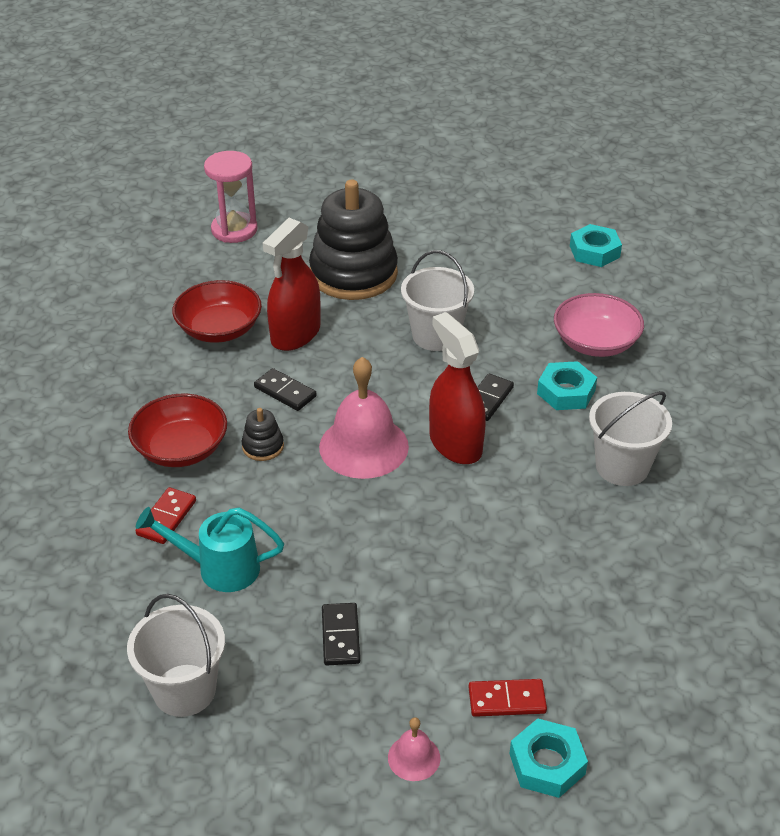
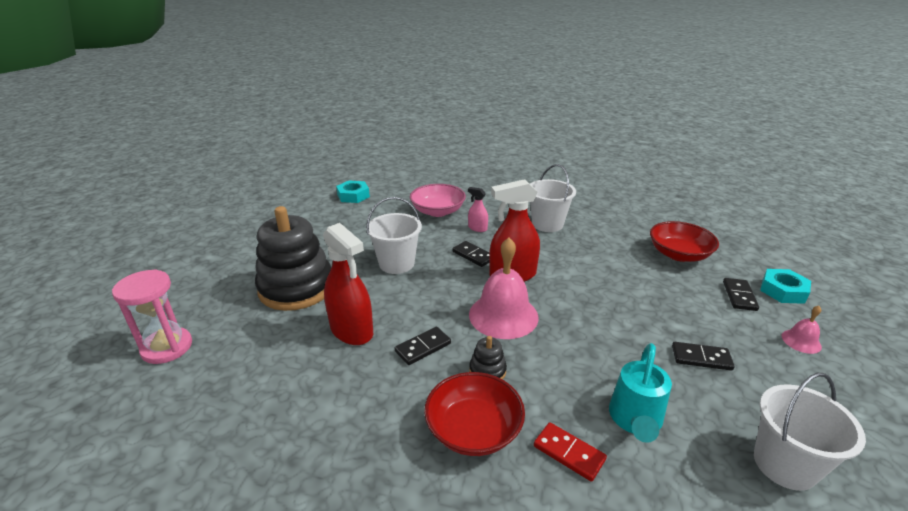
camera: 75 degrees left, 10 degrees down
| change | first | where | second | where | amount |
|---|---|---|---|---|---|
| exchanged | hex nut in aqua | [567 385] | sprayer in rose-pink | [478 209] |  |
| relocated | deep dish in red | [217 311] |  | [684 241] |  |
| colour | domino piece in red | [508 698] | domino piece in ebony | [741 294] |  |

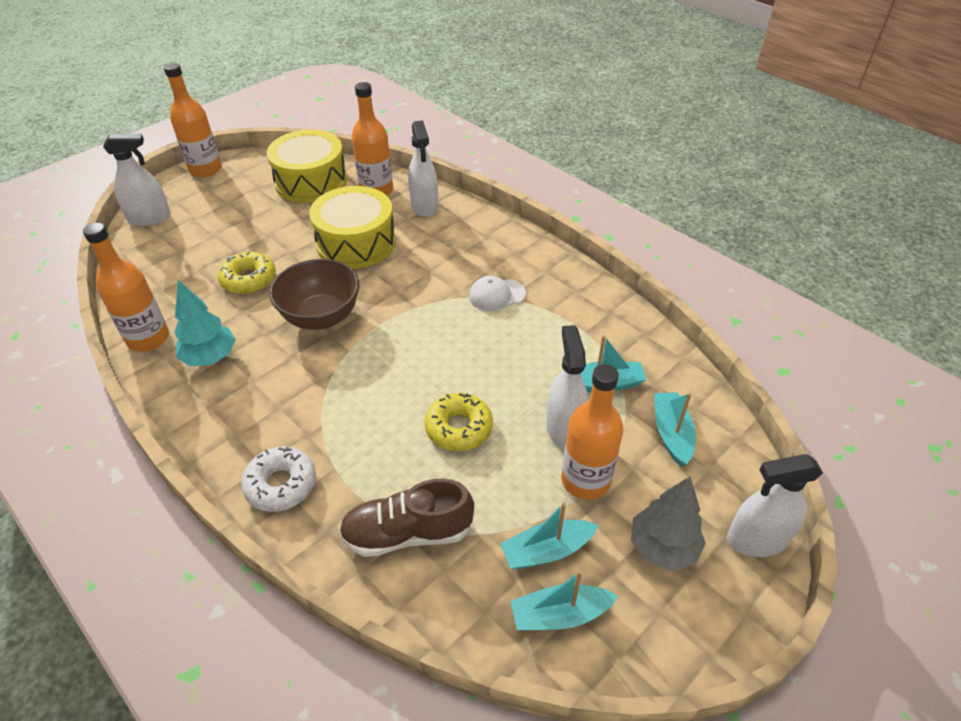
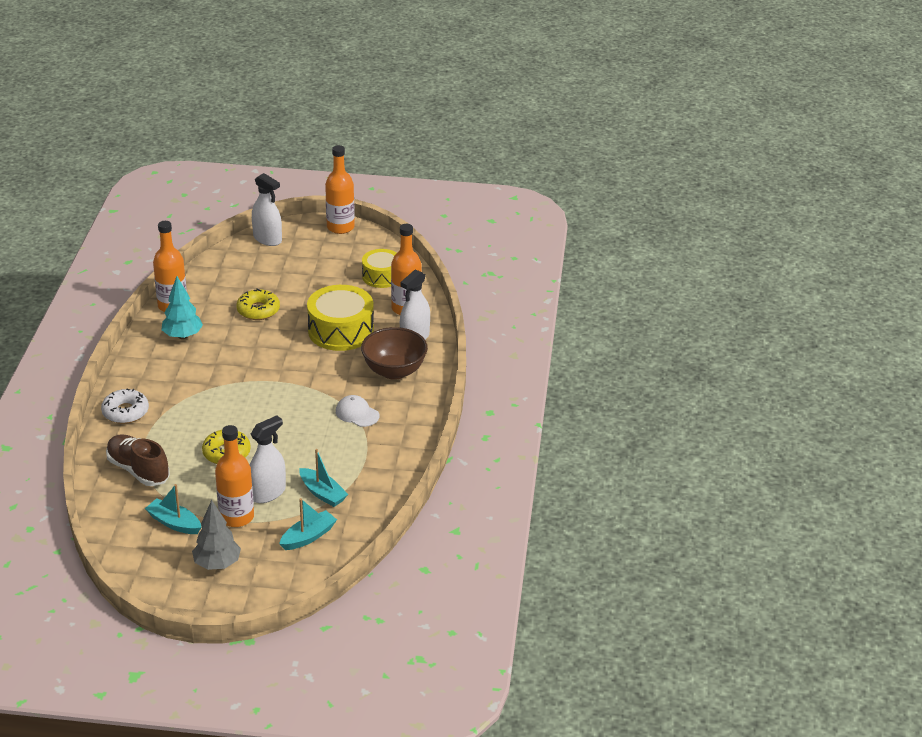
camera: 50 degrees right, 10 degrees down
| change | first | where | second | where | amount |
|---|---|---|---|---|---|
| relocated | deep dish in russet | [314 294] |  | [394 353] |  |
| size | drum in golden | [307 166] |  | [379 268] | x0.63 |
| missing | sailboat in aqua | [564 600] |  |  |  |
| missing | sprayer in snow-white | [775 505] |  |  |  |

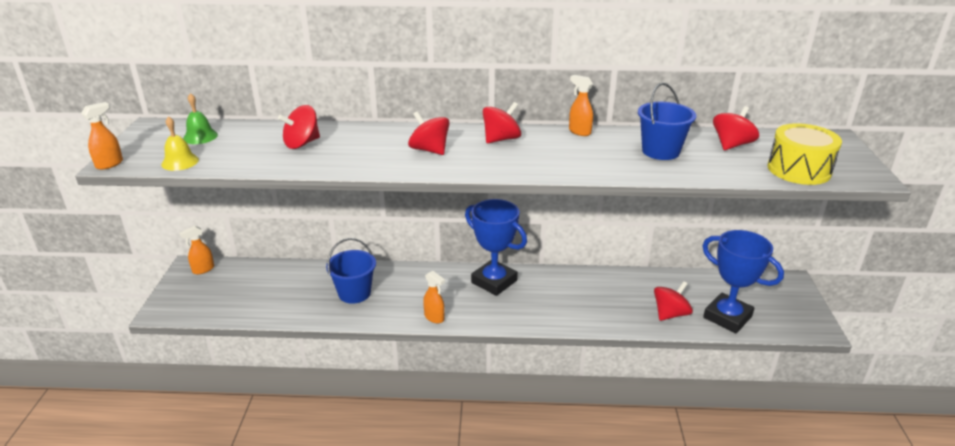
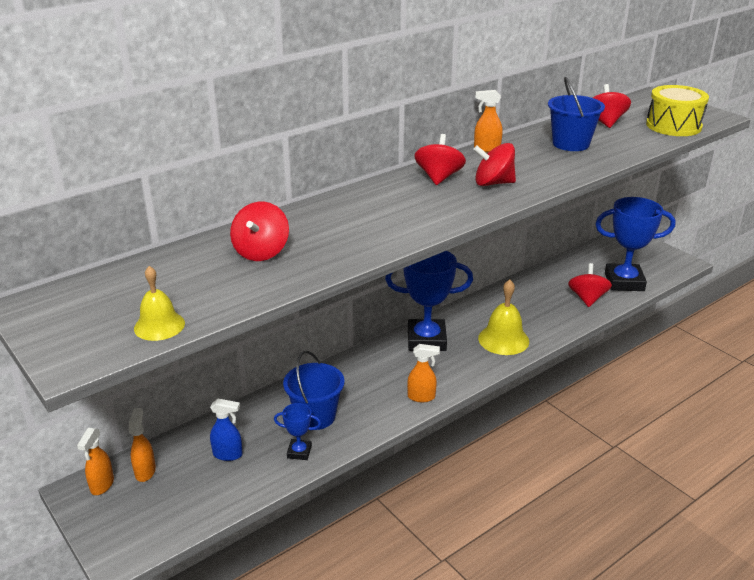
camera: 40 degrees left, 0 degrees up
| change | first | where | second | where | amount |
|---|---|---|---|---|---|
| relocated | sprayer in orange | [102 136] |  | [142 445] |  |
| appeared |  |  | sprayer in royal blue | [226 430] |  |
| appeared |  |  | award cup in royal blue | [297 431] |  |
| relocated | toy top in red | [429 133] |  | [494 164] |  |
| appeared |  |  | bell in golden | [503 317] |  |
| missing | bell in emerald | [200 118] |  |  |  |

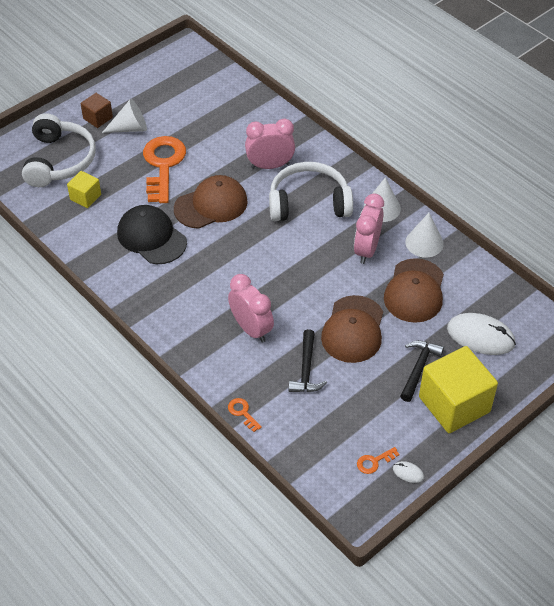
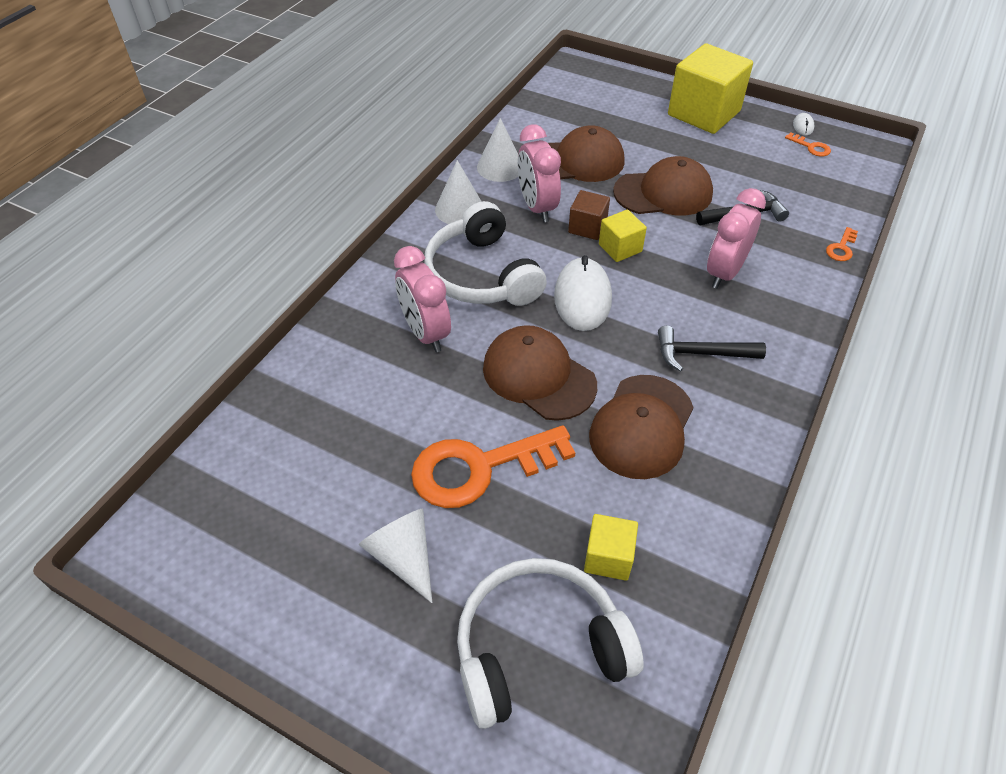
camera: 110 degrees left, 0 degrees up
| change | first | where | second | where | amount |
|---|---|---|---|---|---|
| spun | clock in rose-pink | [369 228] |  | [539 173] | 75 degrees clockwise |
| relocated | computer mouse in snow-white | [481 334] |  | [583 293] |  |
| relocated | cube in russet | [97 110] |  | [589 215] |  |
| colour | cap in ebony | [152 234] | cap in russet | [641 427] |  |
| appeared |  |  | cube in golden | [623 236] |  |
| relocated | claw hammer in ebony | [422 371] |  | [712 349] |  |

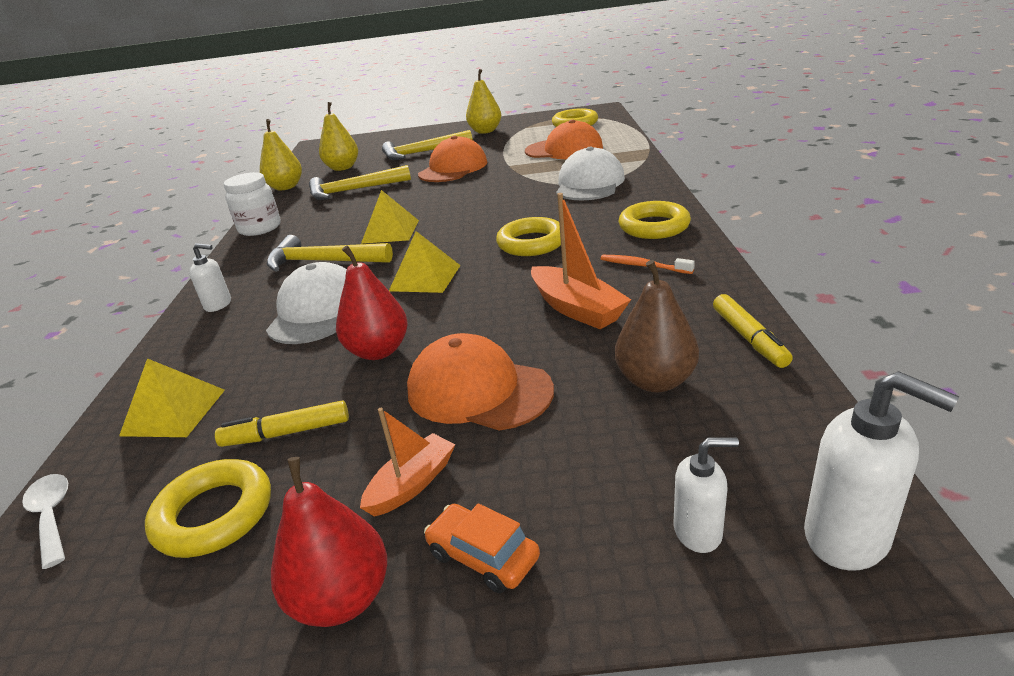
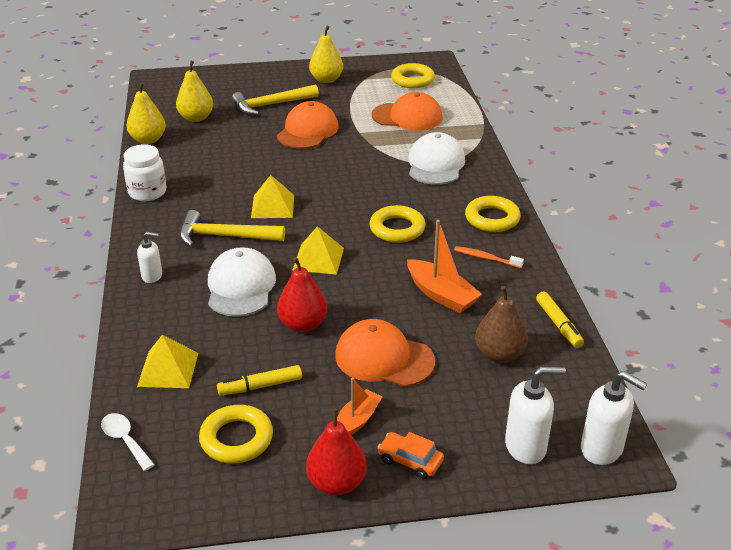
camera: 10 degrees left, 5 degrees up
| change | first | where | second | where | amount |
|---|---|---|---|---|---|
| size | pump bottle in snow-white | [706 495] |  | [535 415] | x1.61 |
| missing | claw hammer in golden | [360 182] |  |  |  |

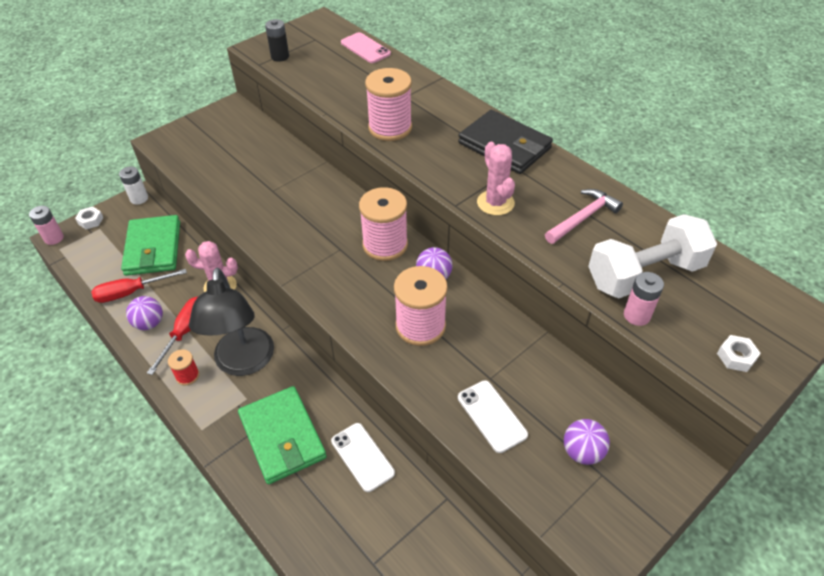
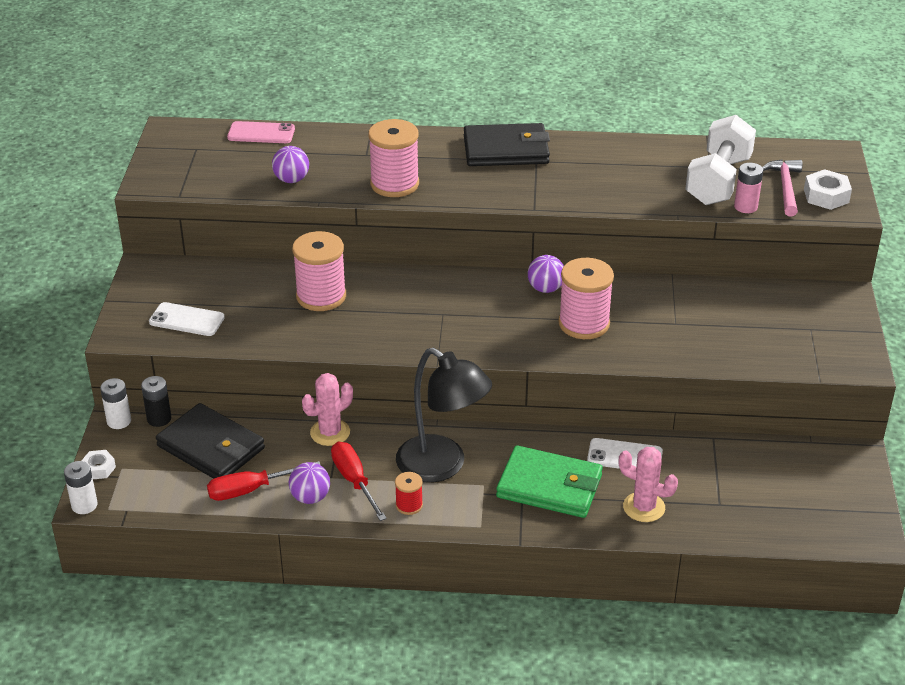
camera: 45 degrees left, 10 degrees down
| change | first | where | second | where | amount |
|---|---|---|---|---|---|
| colour | AA battery in rose-pink | [46 225] | AA battery in snow-white | [80 487] |  |
| relocated | AA battery in ebony | [277 40] |  | [156 401] |  |
| relocated | smartphone in snow-white | [493 416] |  | [187 319] |  |
| colour | card wallet in emerald | [150 245] | card wallet in ebony | [210 441] |  |
| spun | hand screwdriver in red | [139 286] |  | [263 481] | 45 degrees clockwise |
| relocated | sphere in purple | [587 442] |  | [290 164] |  |
| relocated | spool in rose-pink | [383 224] |  | [319 271] |  |
| relocated | cactus in rose-pink | [496 179] |  | [648 484] |  |
| relocated | claw hammer in rose-pink | [584 216] |  | [782 188] |  |
| size | hex nut in snow-white | [739 353] |  | [828 189] | x1.53 |

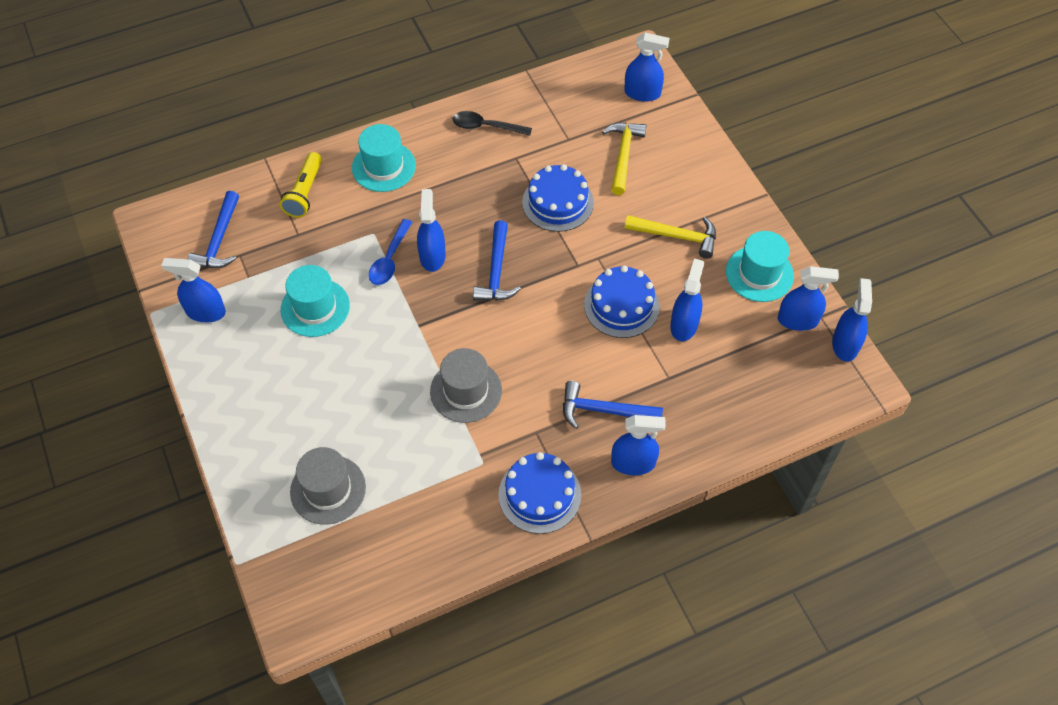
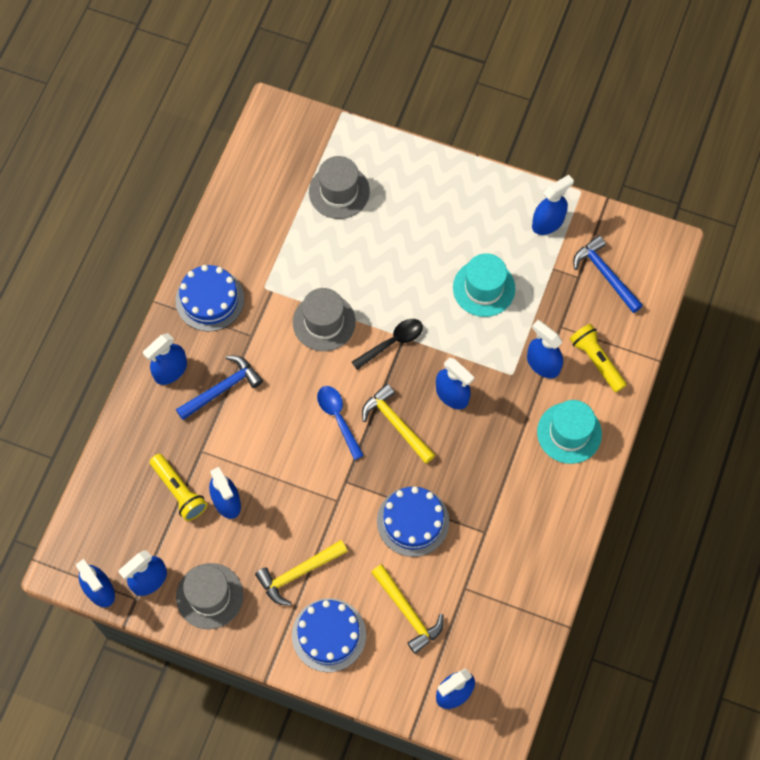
camera: 135 degrees right, 10 degrees up
| change | first | where | second | where | amount |
|---|---|---|---|---|---|
| appeared |  |  | flashlight in golden | [178 487] |  |
| colour | top hat in aqua | [760 266] | top hat in gray | [209 596] |  |
| relocated | gateau in royal blue | [622 301] |  | [329 635] |  |
| relocated | spoon in royal blue | [390 252] |  | [340 423] |  |
| relocated | spoon in ebony | [492 123] |  | [387 344] |  |
| colour | claw hammer in royal blue | [497 260] | claw hammer in golden | [398 424] |  |
| appeared |  |  | sprayer in royal blue | [545 349] |  |

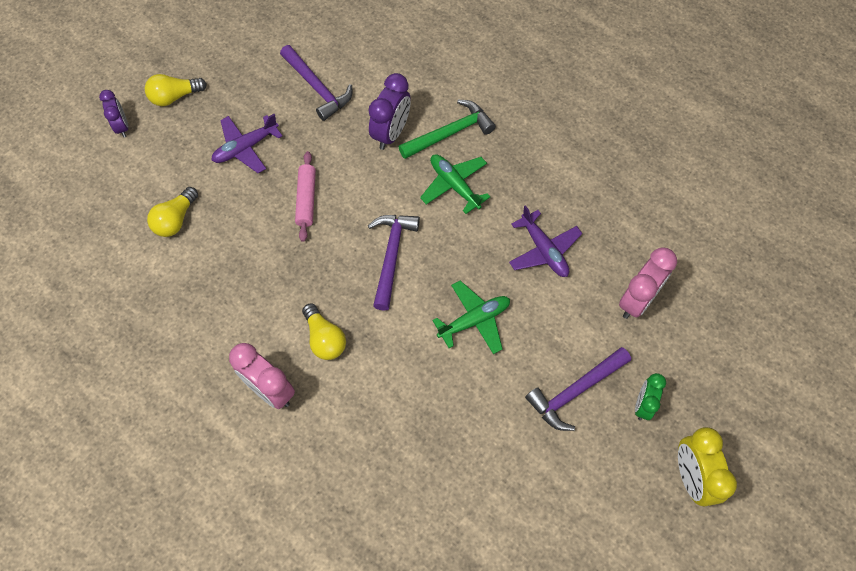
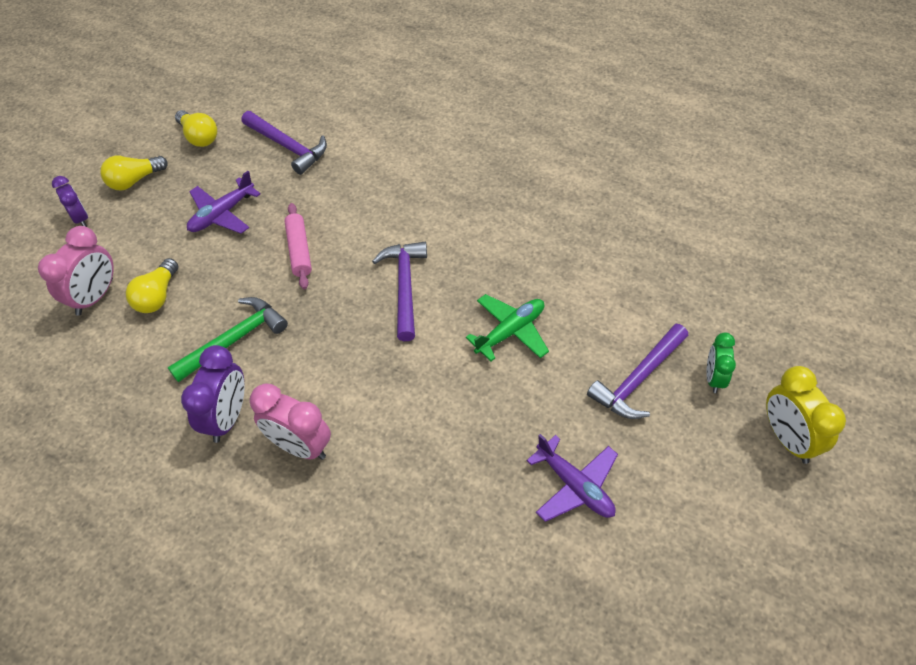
camera: 10 degrees left, 10 degrees down
| change | first | where | second | where | amount |
|---|---|---|---|---|---|
| relocated | clock in rose-pink | [648 283] |  | [76 271] |  |
| relocated | claw hammer in emerald | [447 129] |  | [227 340] |  |
| relocated | light bulb in golden | [324 331] |  | [196 128] |  |
| relocated | clock in purple | [389 111] |  | [213 394] |  |
| relocated | plane in purple | [545 241] |  | [572 478] |  |
| missing | plane in emerald | [455 184] |  |  |  |

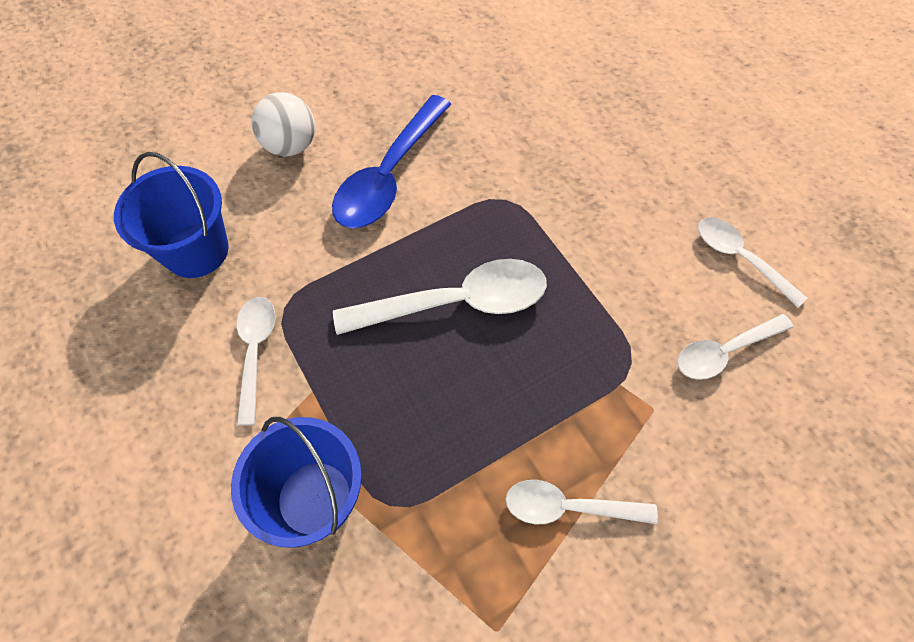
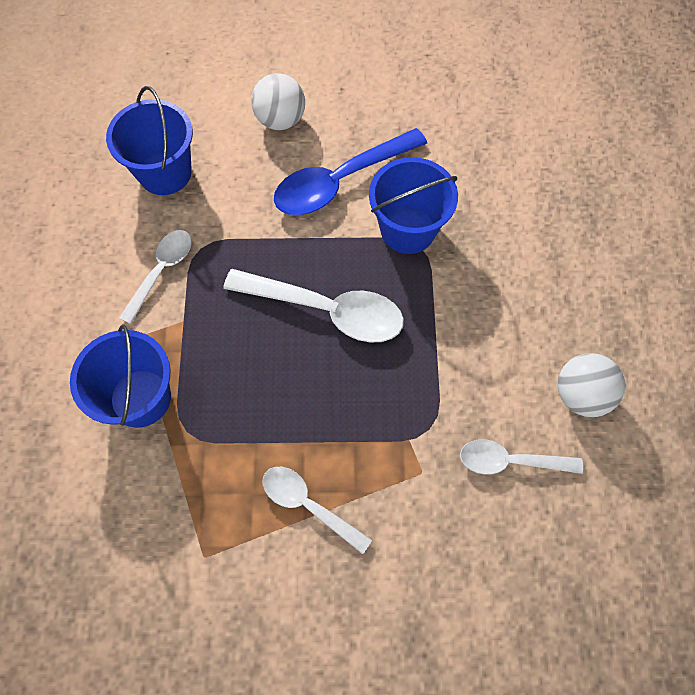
camera: 30 degrees right, 5 degrees up
| change | first | where | second | where | amount |
|---|---|---|---|---|---|
| appeared |  |  | bucket in royal blue | [413 205] |  |
| exchanged | spoon in snow-white | [752 262] | sphere in snow-white | [591 385] |  |

